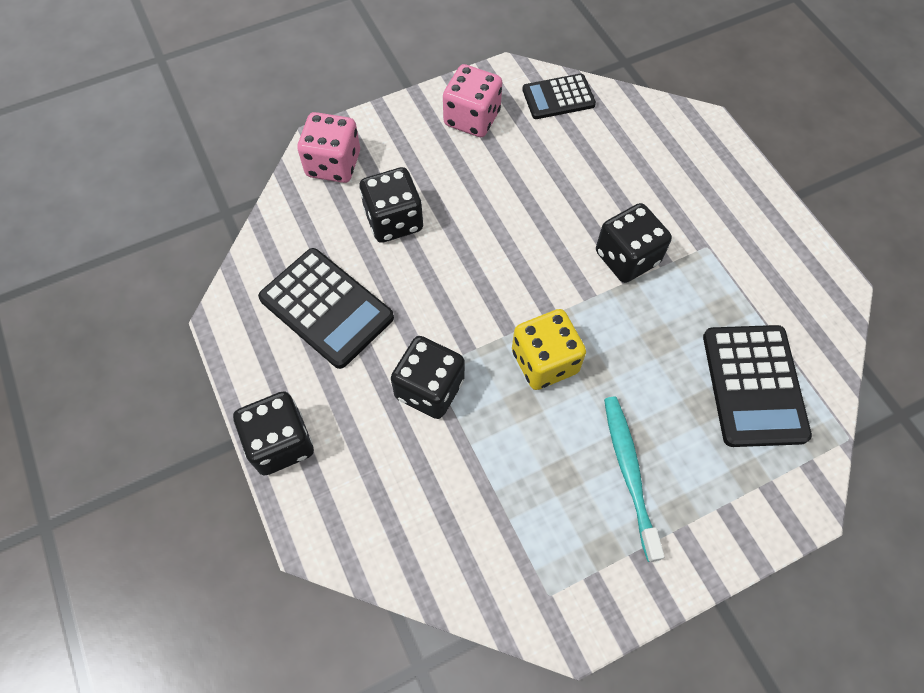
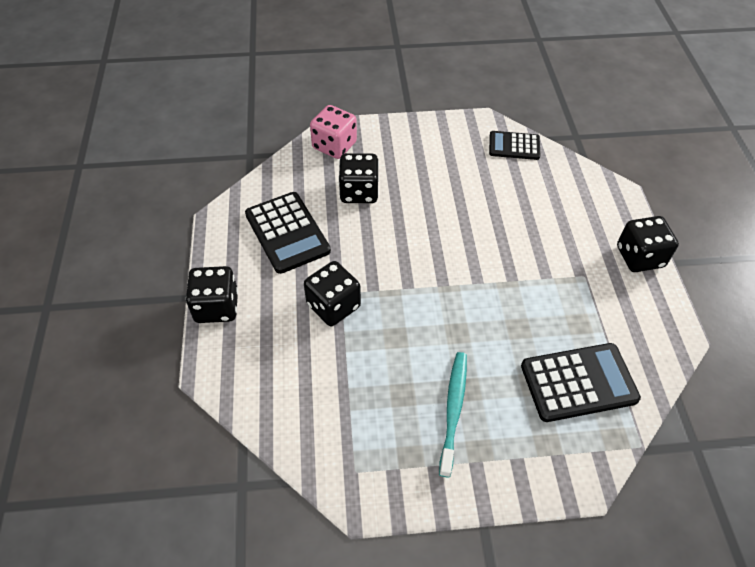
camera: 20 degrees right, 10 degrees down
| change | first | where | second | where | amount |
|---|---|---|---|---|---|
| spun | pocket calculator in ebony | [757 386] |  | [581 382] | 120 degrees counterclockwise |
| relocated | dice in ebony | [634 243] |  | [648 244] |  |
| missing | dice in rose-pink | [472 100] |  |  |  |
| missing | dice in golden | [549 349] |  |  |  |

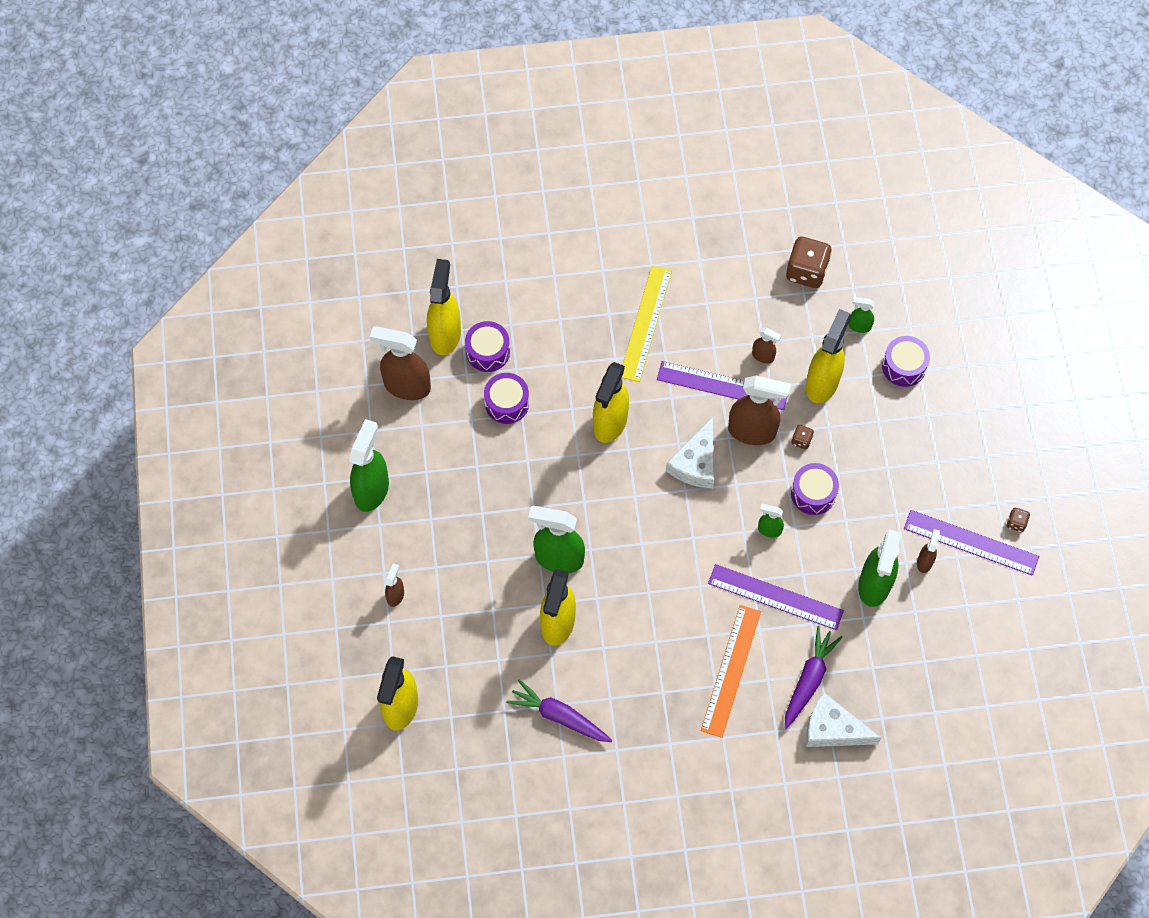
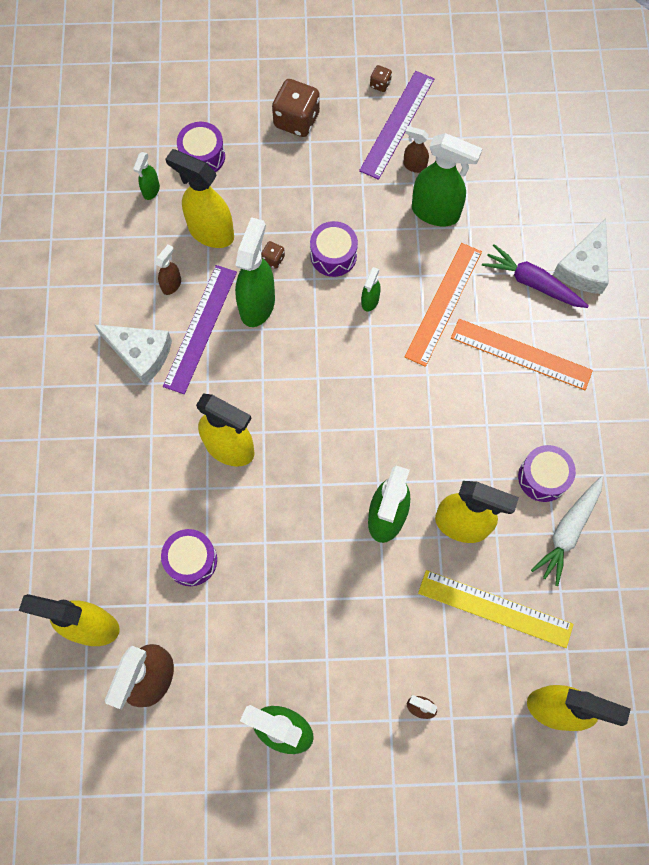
camera: 85 degrees left, 5 degrees up
| change | first | where | second | where | amount |
|---|---|---|---|---|---|
| relocated | piece of cheese in snow-white | [690 452] |  | [133 354] |  |
| colour | sprayer in russet | [759 410] | sprayer in emerald | [255 272] |  |
| relocated | dice in russet | [809 262] |  | [296 108] |  |
| colour | measuring stick in purple | [776 597] | measuring stick in orange | [443 305] |  |
| relocated | measuring stick in golden | [647 323] |  | [495 609] |  |
| relocated | drum in purple | [487 346] |  | [547 473] |  |
| colour | root vegetable in purple | [559 710] | root vegetable in snow-white | [567 531] |  |

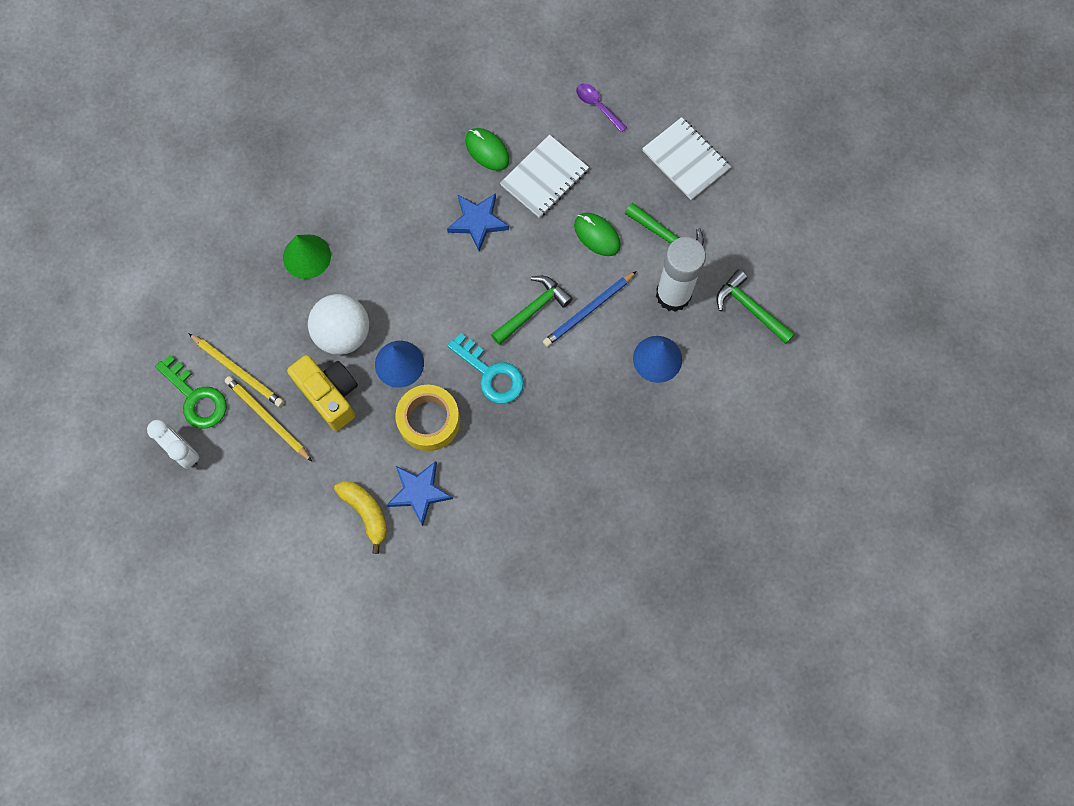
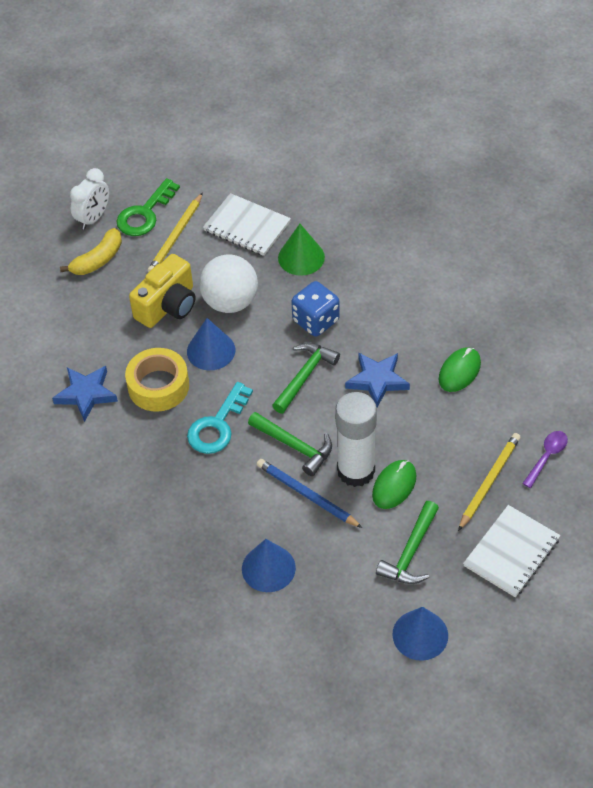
camera: 80 degrees right, 20 degrees down
| change | first | where | second | where | amount |
|---|---|---|---|---|---|
| relocated | toy banana in golden | [360 517] |  | [91 251] |  |
| relocated | notebook in snow-white | [544 176] |  | [247 224] |  |
| relocated | claw hammer in emerald | [756 306] |  | [306 378] |  |
| appeared |  |  | dice in royal blue | [315 309] |  |
| relocated | glue stick in snow-white | [681 274] |  | [356 439] |  |
| appeared |  |  | cone shape in royal blue | [420 634] |  |
| relocated | wooden pencil in golden | [268 418] |  | [489 482] |  |

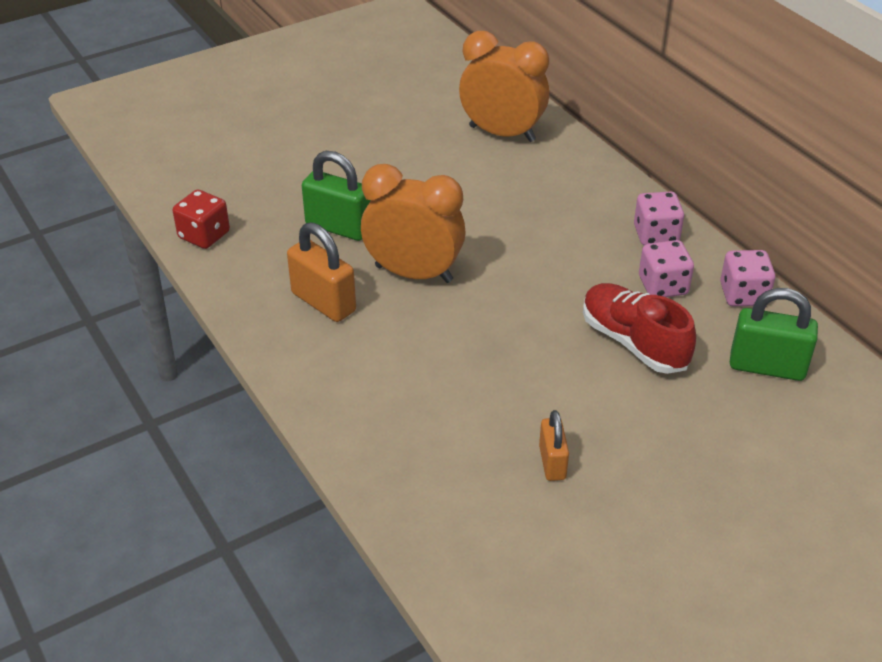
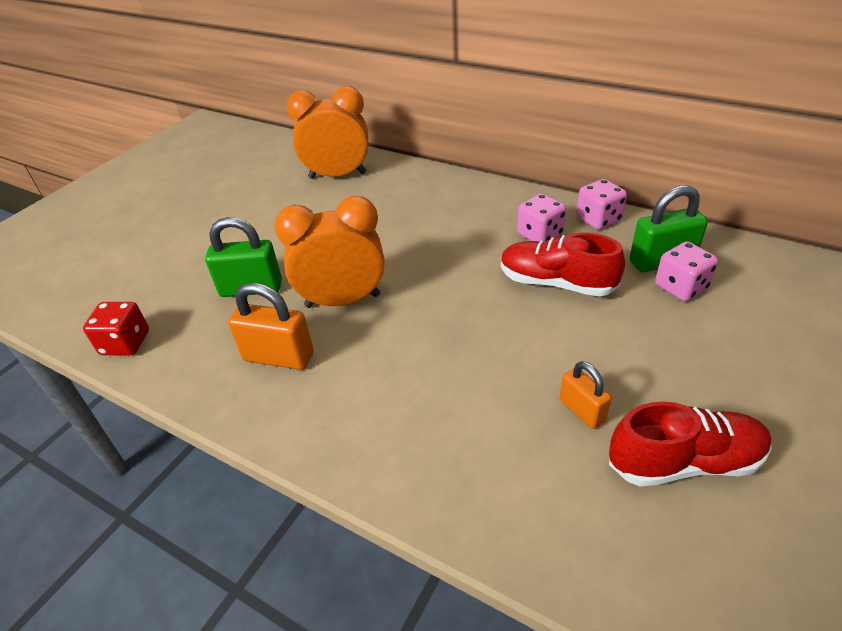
camera: 25 degrees left, 0 degrees up
| change | first | where | second | where | amount |
|---|---|---|---|---|---|
| appeared |  |  | shoe in red | [690 444] |  |
| relocated | dice in rose-pink | [659 218] |  | [686 271] |  |

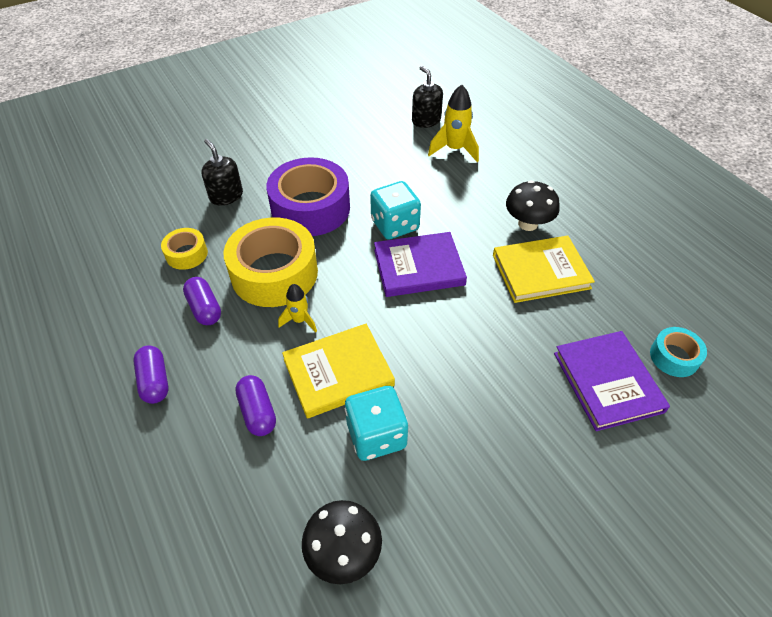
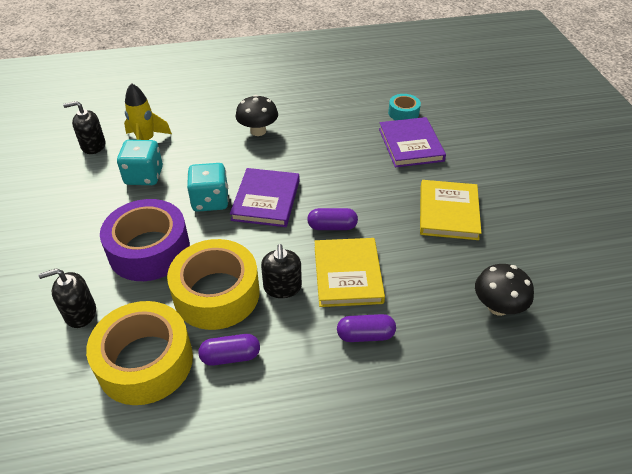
camera: 70 degrees left, 5 degrees down
| change | first | where | second | where | amount |
|---|---|---|---|---|---|
| size | tape in golden | [184 249] |  | [139 353] | x2.05 |
| relocated | dice in aqua | [376 423] |  | [140 162] |  |
| exchanged | toy rocket in golden | [297 308] | pump bottle in ebony | [281 271] |  |
| relocated | pill shape in purple | [151 375] |  | [332 219] |  |
| spun | hardcover in purple | [612 381] |  | [412 142] | 75 degrees clockwise |
| relocated | hardcover in golden | [544 269] |  | [450 210] |  |

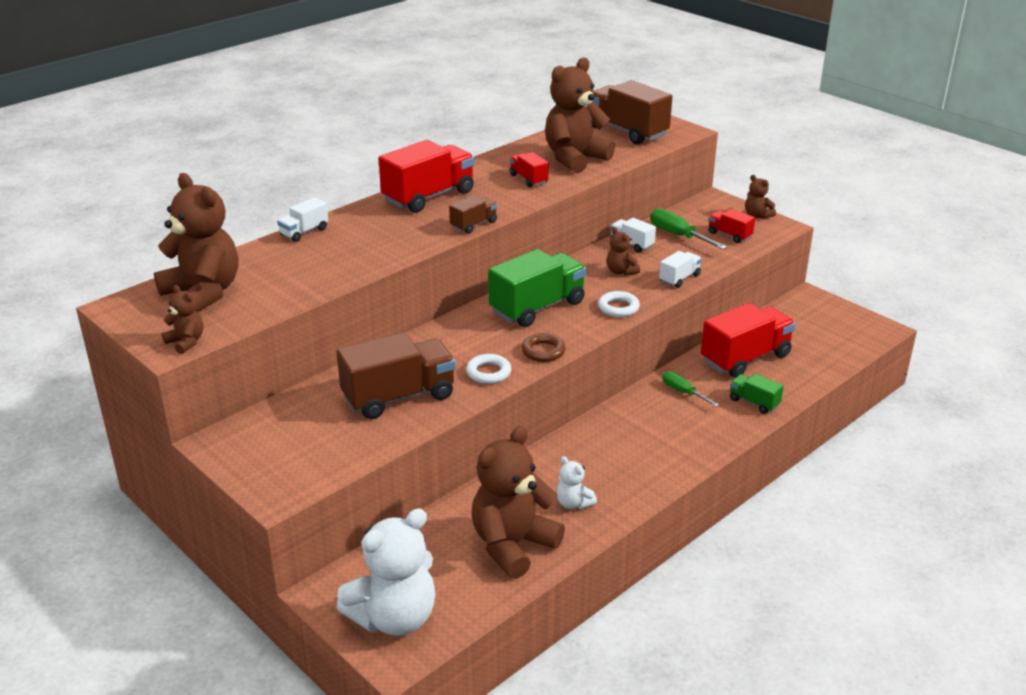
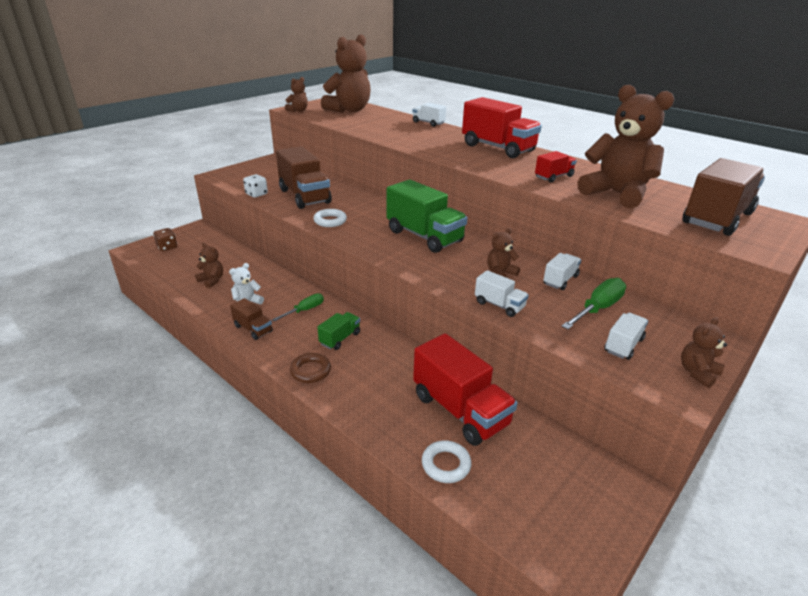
camera: 85 degrees right, 0 degrees up
| change | first | where | second | where | amount |
|---|---|---|---|---|---|
| exchanged | teddy bear in snow-white | [385 572] | dice in russet | [165 239] |  |
| size | teddy bear in russet | [518 502] |  | [209 265] | x0.46 |
| relocated | truck in russet | [473 215] |  | [251 319] |  |
| appeared |  |  | dice in snow-white | [255 185] |  |
| relocated | hand screwdriver in emerald | [691 389] |  | [298 307] |  |
| relocated | torus in russet | [544 347] |  | [310 368] |  |
| relocated | truck in emerald | [757 394] |  | [338 331] |  |
| relocated | torus in snow-white | [619 304] |  | [447 461] |  |
| colour | truck in red | [731 226] | truck in snow-white | [626 336] |  |

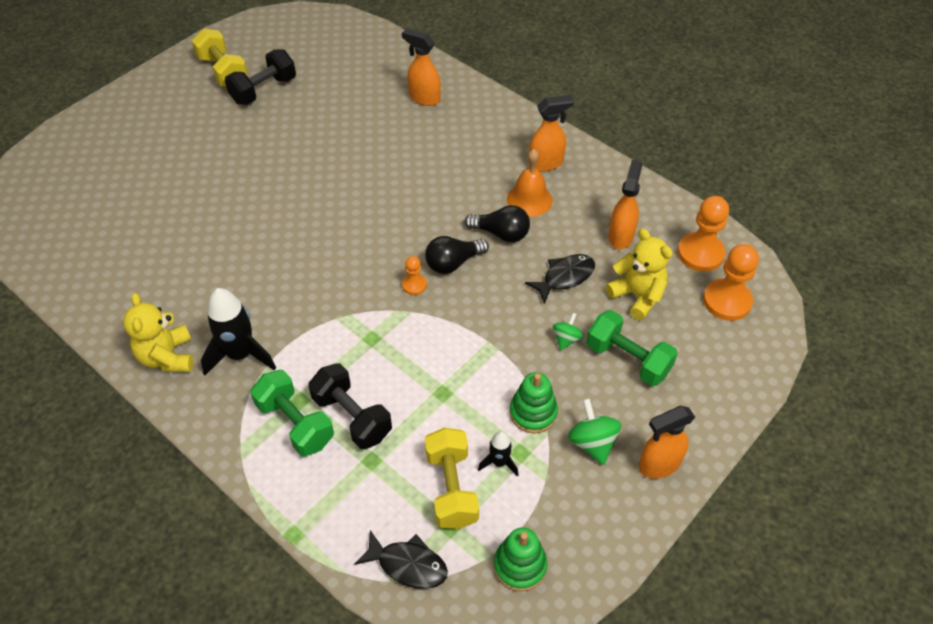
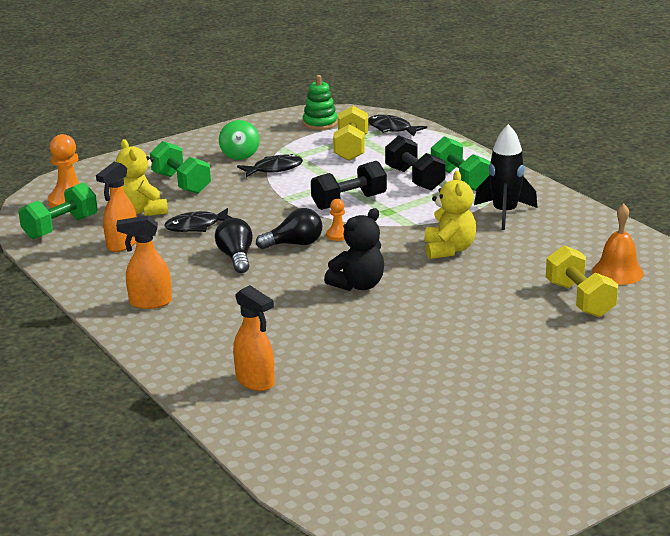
camera: 165 degrees left, 25 degrees down
| change | first | where | second | where | amount |
|---|---|---|---|---|---|
| exchanged | game pawn in orange | [703 234] | dumbbell in emerald | [58 211] |  |
| spun | light bulb in ebony | [497 223] |  | [234 245] | 45 degrees clockwise |
| exchanged | stacking toy in emerald | [533 403] | toy fish in ebony | [270 166] |  |
| relocated | dumbbell in ebony | [260 77] |  | [349 185] |  |
| appeared |  |  | teddy bear in ebony | [354 249] |  |
| relocated | teddy bear in golden | [158 332] |  | [450 215] |  |
| relocated | dumbbell in golden | [220 58] |  | [582 281] |  |
| relocated | bell in orange | [530 183] |  | [618 244] |  |
| missing | toy rocket in ebony | [498 453] |  |  |  |
| missing | toy top in emerald | [568 331] |  |  |  |
| missing | sprayer in orange | [667 442] |  |  |  |

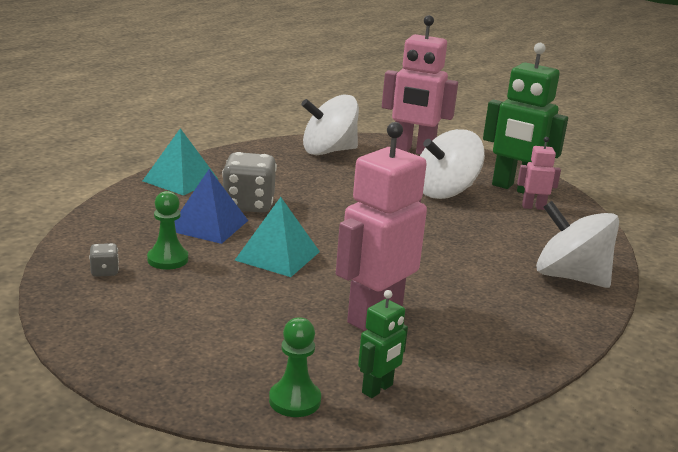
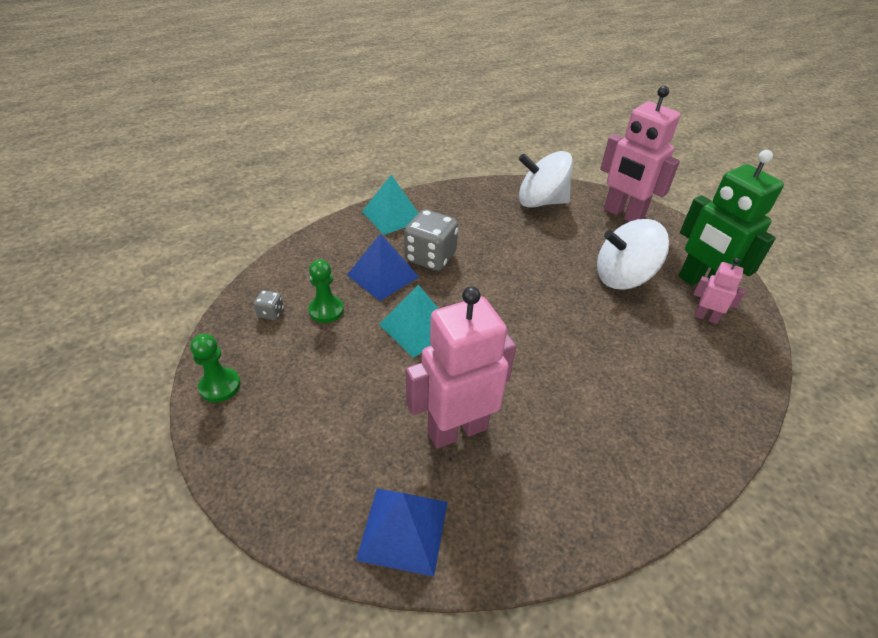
camera: 25 degrees right, 20 degrees up
| change | first | where | second | where | amount |
|---|---|---|---|---|---|
| relocated | game pawn in emerald | [295 367] |  | [215 368] |  |
| exchanged | robot in emerald | [383 344] | solid pyramid in royal blue | [402 533] |  |
| missing | toy top in snow-white | [577 244] |  |  |  |

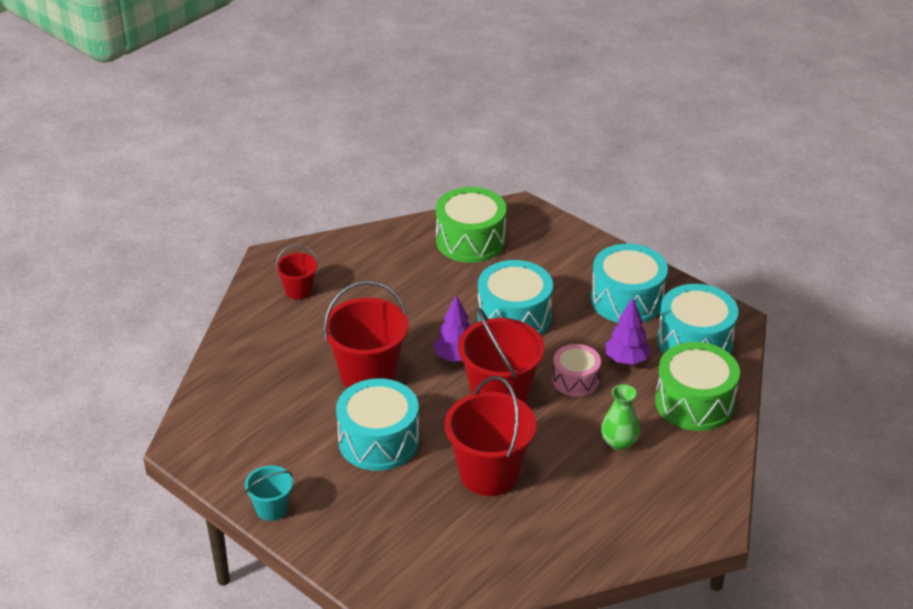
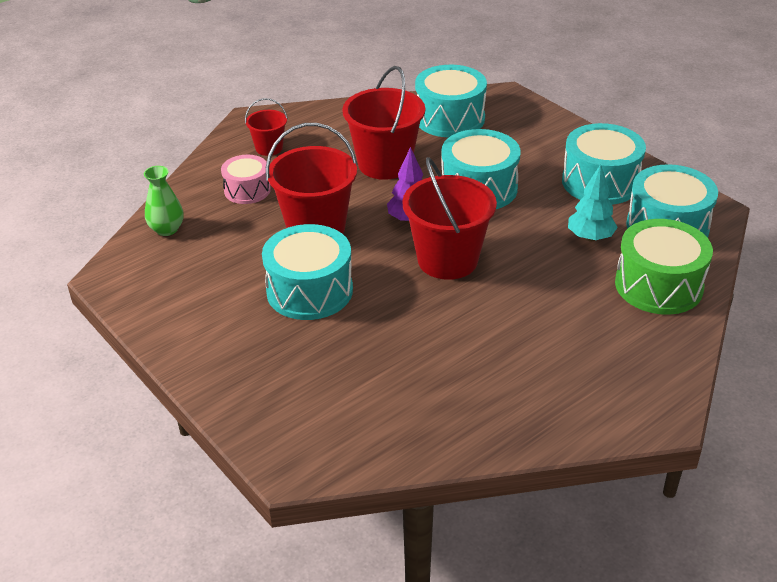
camera: 10 degrees right, 0 degrees up
| change | first | where | second | where | amount |
|---|---|---|---|---|---|
| relocated | vase in emerald | [620 417] |  | [164 201] |  |
| relocated | drum in rose-pink | [576 370] |  | [246 179] |  |
| relocated | bucket in red | [490 436] |  | [383 123] |  |
| colour | drum in emerald | [471 225] | drum in aqua | [451 101] |  |
| colour | tree in purple | [628 331] | tree in aqua | [593 202] |  |
| missing | bucket in aqua | [269 493] |  |  |  |

